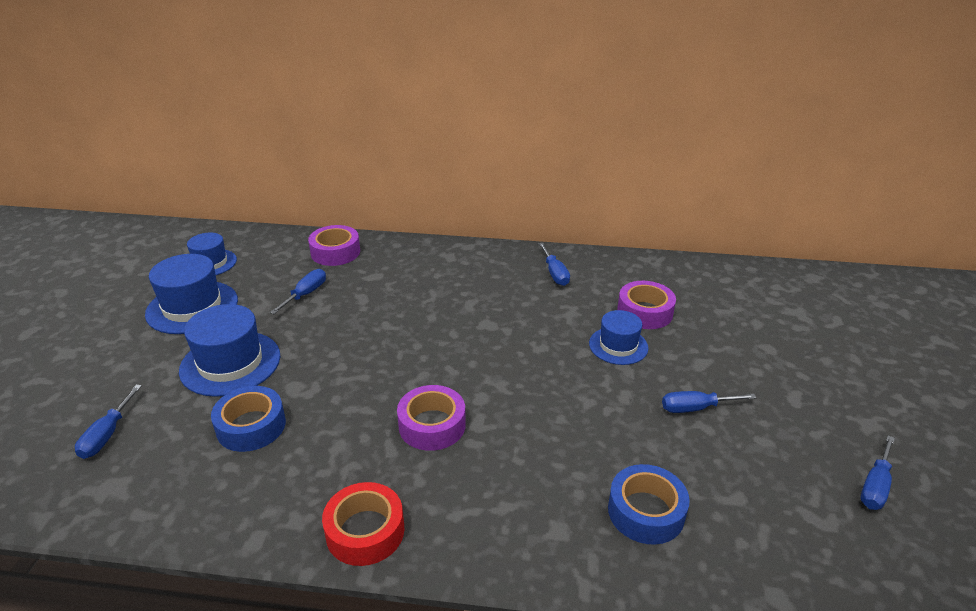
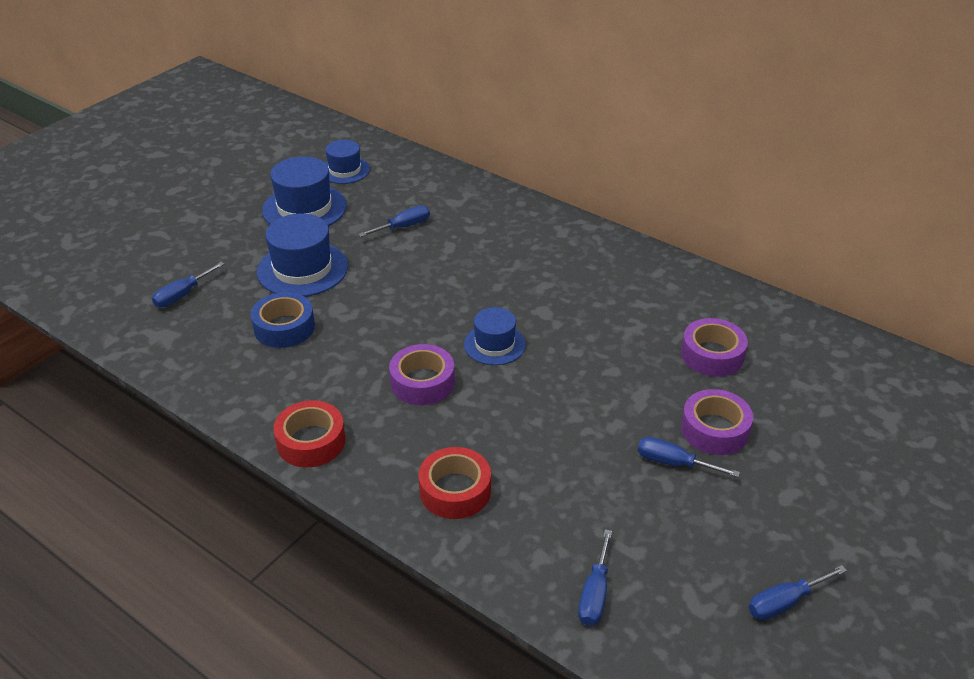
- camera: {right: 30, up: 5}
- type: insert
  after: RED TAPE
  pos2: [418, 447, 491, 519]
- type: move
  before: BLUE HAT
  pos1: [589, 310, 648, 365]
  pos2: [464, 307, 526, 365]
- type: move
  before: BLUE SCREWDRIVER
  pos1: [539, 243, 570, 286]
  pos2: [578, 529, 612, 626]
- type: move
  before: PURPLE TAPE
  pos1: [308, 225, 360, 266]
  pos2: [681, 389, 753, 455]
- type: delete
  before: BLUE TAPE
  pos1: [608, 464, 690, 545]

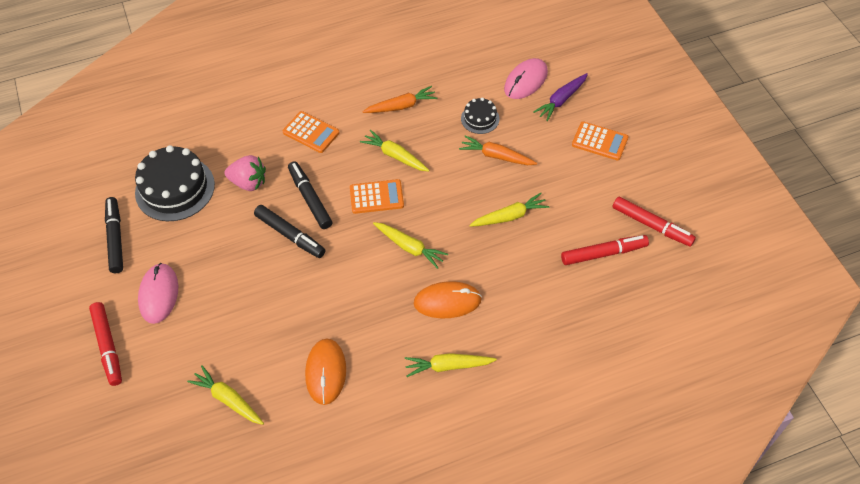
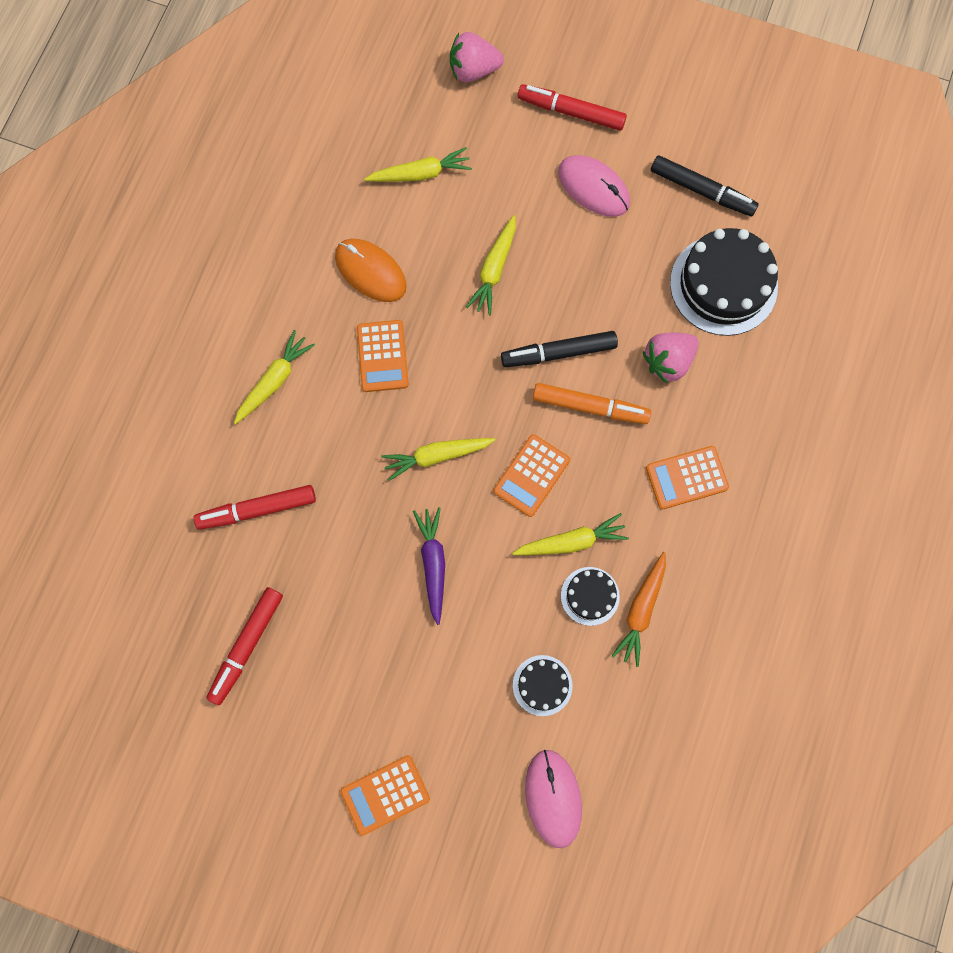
- camera: {right: 130, up: 20}
- type: move
  before: RED MARKER
  pos1: [613, 197, 696, 247]
  pos2: [194, 485, 316, 530]
- type: insert
  after: ORANGE CALCULATOR
  pos2: [357, 320, 409, 392]
- type: move
  before: PURPLE CARROT
  pos1: [533, 73, 588, 121]
  pos2: [413, 507, 445, 625]
- type: insert
  after: PINK STRAWBERRY
  pos2: [450, 32, 504, 82]
- type: move
  before: YELLOW CARROT
  pos1: [469, 193, 549, 227]
  pos2: [466, 215, 516, 315]
- type: recolor
  before: BLACK MARKER
  after: ORANGE MARKER
  pos1: [288, 161, 332, 229]
  pos2: [533, 383, 651, 424]
- type: insert
  after: BLACK CAKE
  pos2: [561, 567, 620, 626]
- type: delete
  before: ORANGE MOUSE
  pos1: [414, 281, 482, 318]
- type: delete
  before: ORANGE CARROT
  pos1: [459, 135, 537, 165]

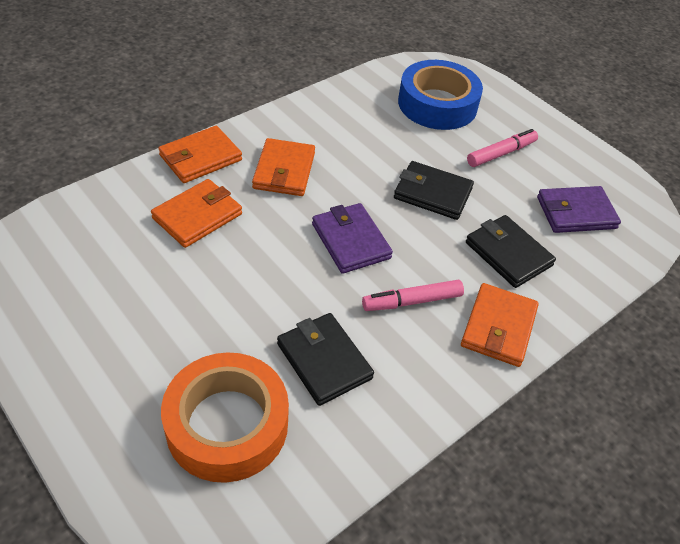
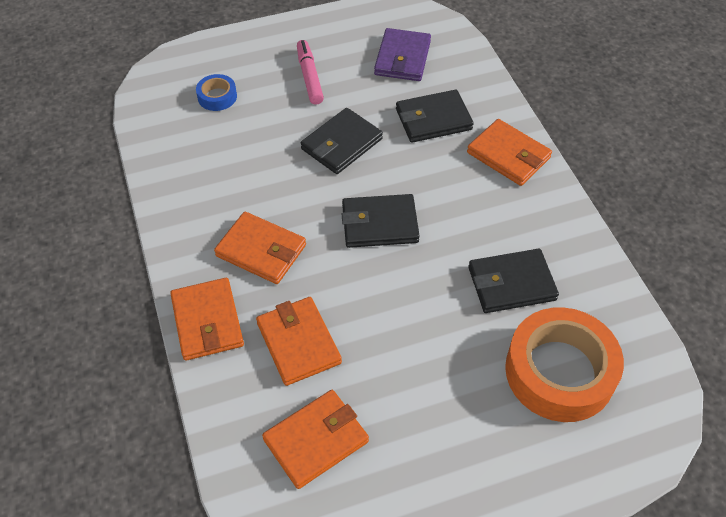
- camera: {right: -65, up: 5}
- type: resize
  before: BLUE TAPE
  pos1: [398, 60, 483, 130]
  pos2: [196, 74, 237, 111]
  scale: 0.46
- type: insert
  after: ORANGE WALLET
  pos2: [262, 390, 369, 489]
- type: recolor
  before: PURPLE WALLET
  after: BLACK WALLET
  pos1: [312, 203, 393, 274]
  pos2: [342, 194, 420, 248]
- type: delete
  before: PINK MARKER
  pos1: [362, 280, 464, 311]

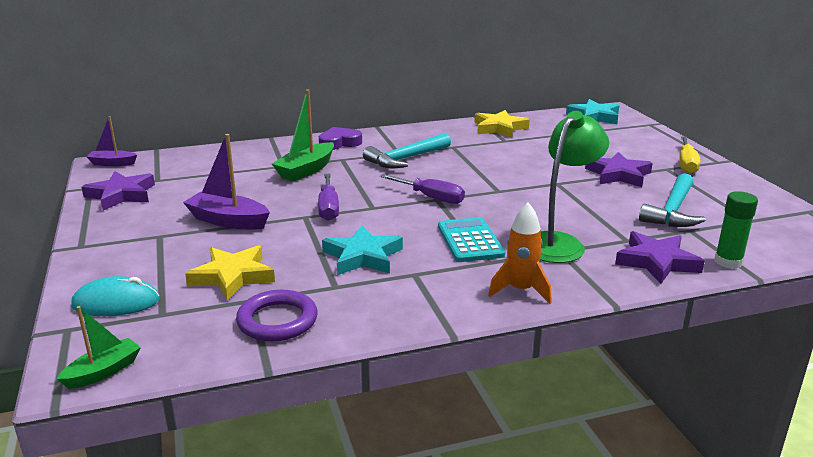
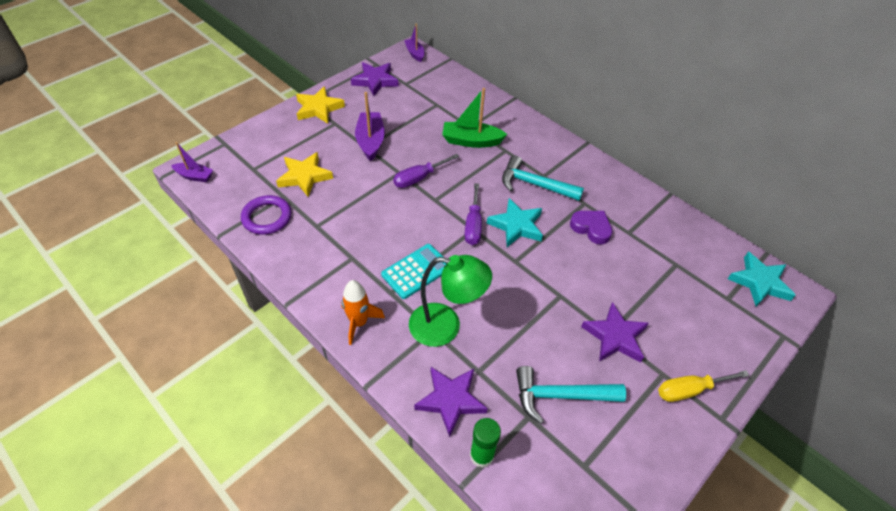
- camera: {right: 60, up: 25}
- type: recolor
  before: GREEN BOAT
  after: PURPLE BOAT
  pos1: [57, 306, 141, 389]
  pos2: [171, 142, 213, 182]
- type: move
  before: YELLOW STAR
  pos1: [475, 110, 530, 138]
  pos2: [296, 86, 345, 124]
- type: move
  before: TURQUOISE STAR
  pos1: [322, 225, 403, 275]
  pos2: [487, 198, 543, 247]
- type: move
  before: PURPLE HEART
  pos1: [319, 127, 362, 150]
  pos2: [570, 211, 612, 245]
- type: delete
  before: TURQUOISE MOUSE
  pos1: [71, 276, 160, 316]

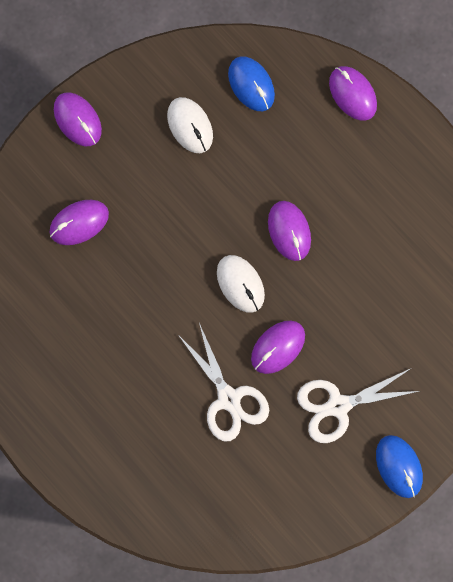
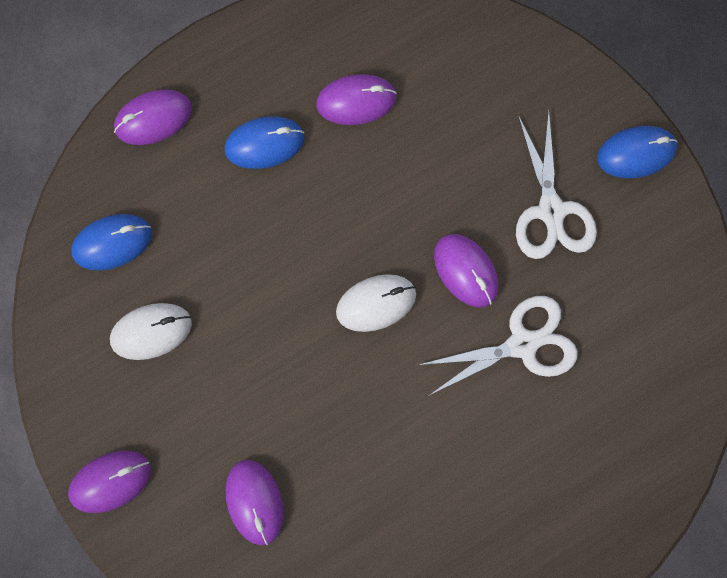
- camera: {right: -80, up: 0}
- type: insert
  after: BLUE MOUSE
  pos2: [225, 116, 304, 169]
- type: move
  before: PURPLE MOUSE
  pos1: [268, 201, 311, 261]
  pos2: [316, 74, 397, 125]

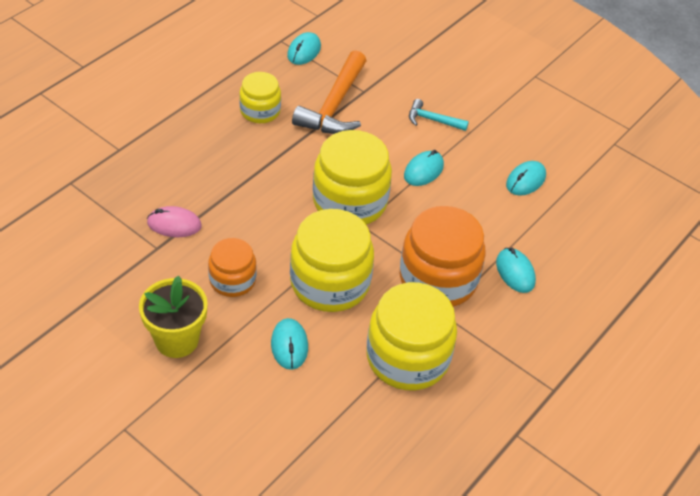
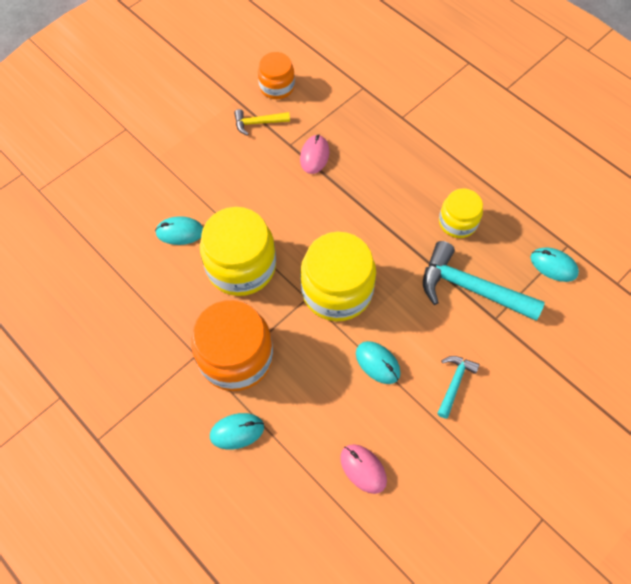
- camera: {right: 100, up: 15}
- type: insert
  after: YELLOW HAMMER
  pos2: [234, 109, 290, 136]
- type: move
  before: ORANGE JAR
  pos1: [208, 238, 257, 297]
  pos2: [258, 52, 295, 99]
- type: recolor
  before: TURQUOISE MOUSE
  after: PINK MOUSE
  pos1: [506, 161, 546, 196]
  pos2: [340, 444, 387, 494]
- type: recolor
  before: ORANGE HAMMER
  after: TURQUOISE HAMMER
  pos1: [292, 50, 367, 134]
  pos2: [423, 241, 545, 321]
- type: delete
  before: YELLOW FLOWER POT
  pos1: [139, 275, 208, 358]
- type: delete
  before: YELLOW JAR
  pos1: [366, 282, 457, 390]

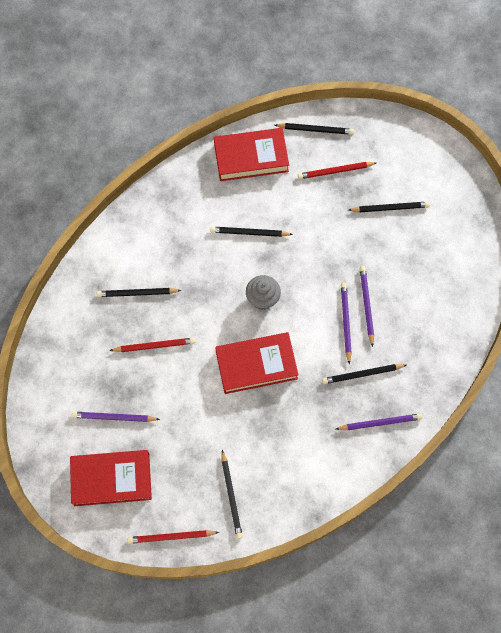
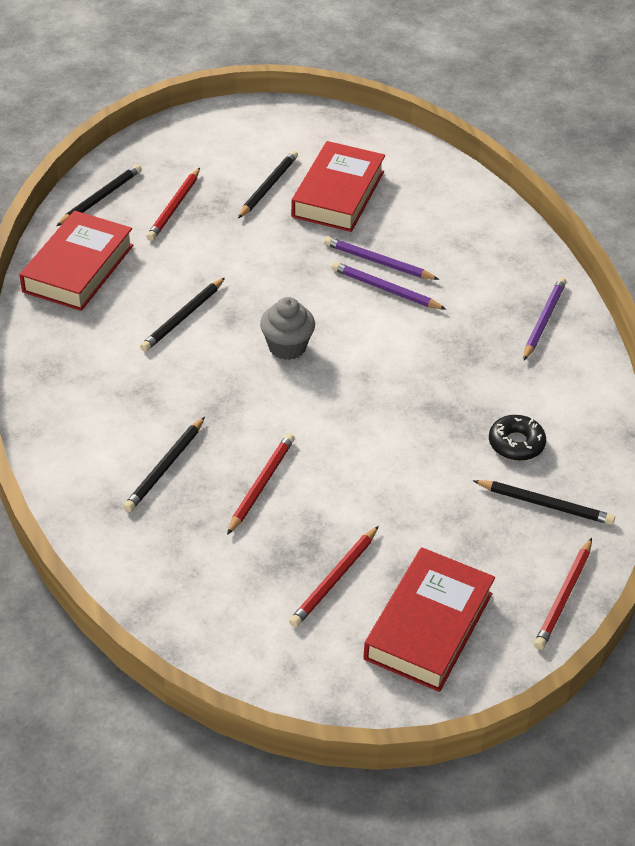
- camera: {right: -60, up: -25}
- type: recolor
  before: PURPLE PENCIL
  after: RED PENCIL
  pos1: [72, 412, 160, 422]
  pos2: [289, 526, 379, 627]
- type: move
  before: RED BOOK
  pos1: [215, 332, 298, 394]
  pos2: [291, 141, 385, 232]
- type: insert
  after: BLACK DONUT
  pos2: [489, 415, 546, 461]
- type: delete
  before: BLACK PENCIL
  pos1: [322, 364, 406, 384]

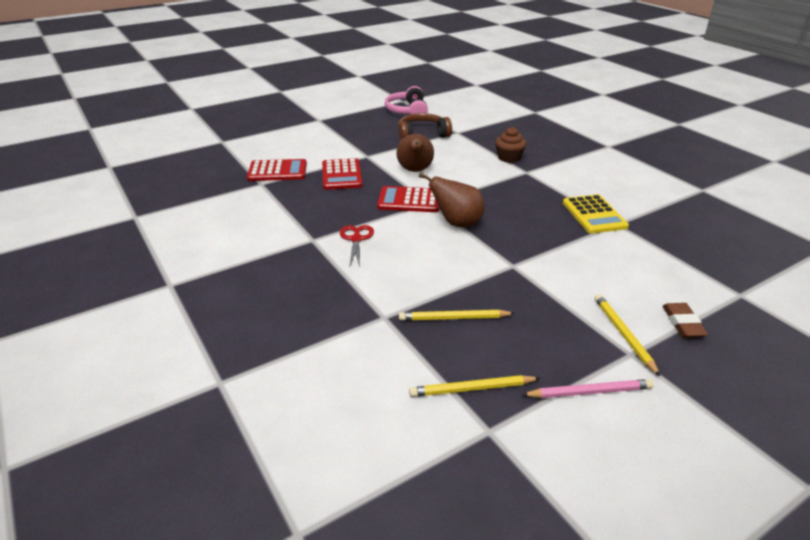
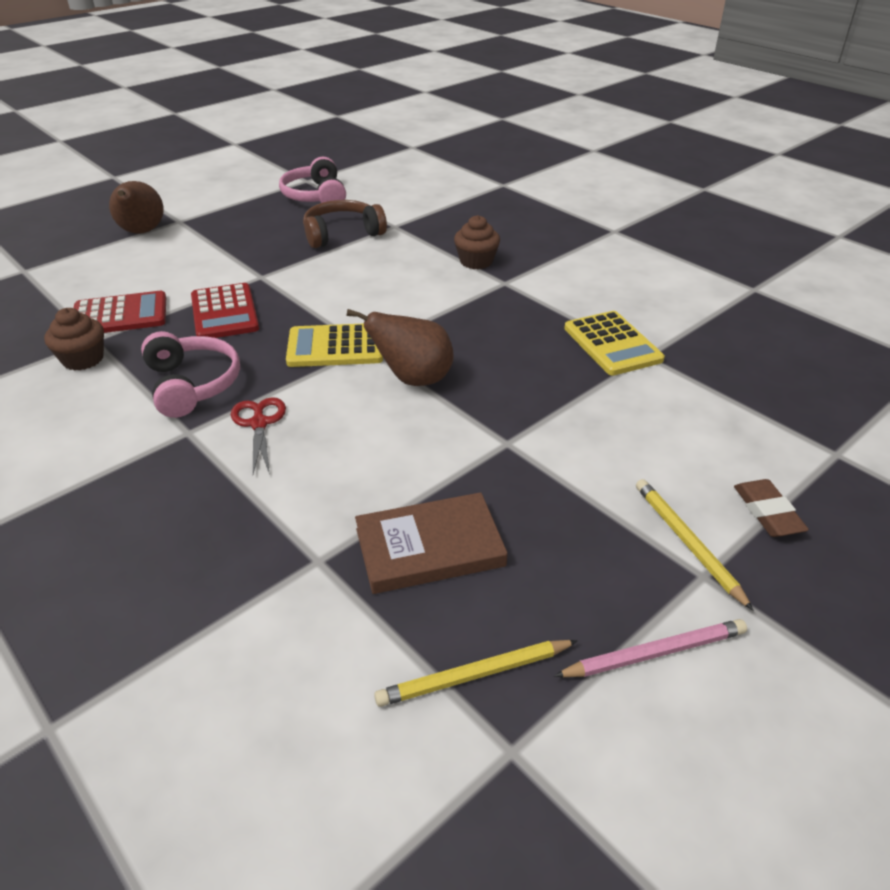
- camera: {right: -10, up: 5}
- type: insert
  after: BROWN CUPCAKE
  pos2: [44, 308, 104, 371]
- type: move
  before: BROWN PEAR
  pos1: [396, 134, 434, 172]
  pos2: [109, 181, 164, 234]
- type: insert
  after: PINK HEADPHONES
  pos2: [141, 331, 240, 418]
- type: recolor
  before: RED CALCULATOR
  after: YELLOW CALCULATOR
  pos1: [377, 186, 439, 212]
  pos2: [286, 324, 383, 367]
- type: replace
  before: YELLOW PENCIL
  after: BROWN BOOK
  pos1: [399, 310, 515, 321]
  pos2: [355, 492, 508, 594]

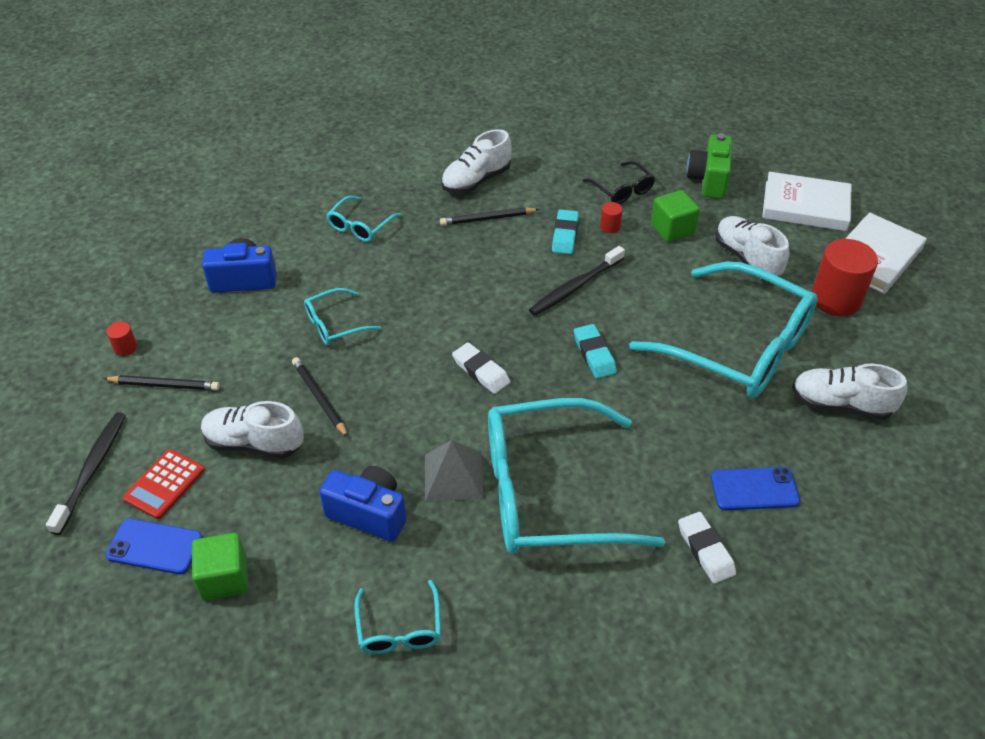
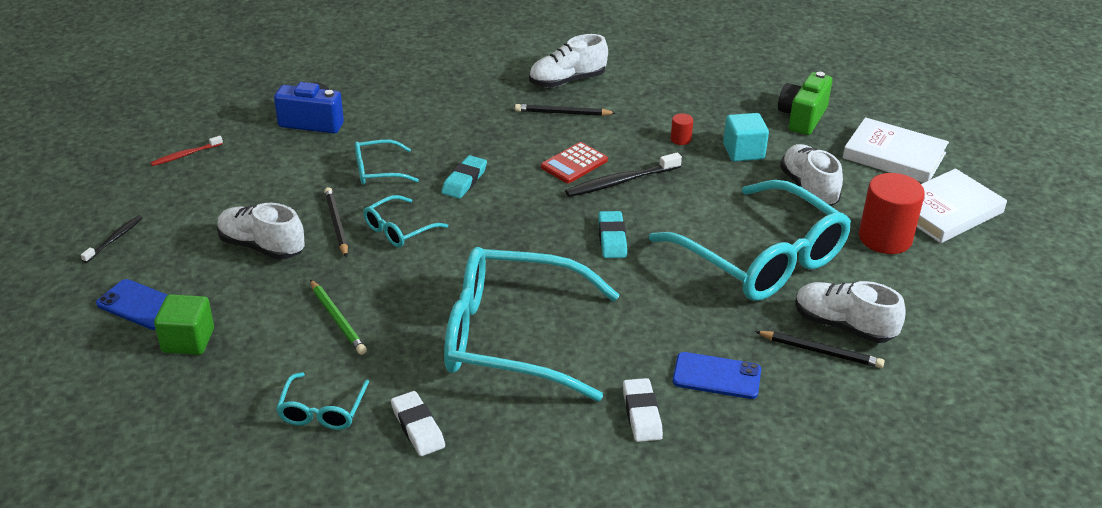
- camera: {right: 15, up: -10}
- type: resize
  before: BLACK TOOTHBRUSH
  pos1: [46, 412, 126, 535]
  pos2: [81, 215, 143, 263]
  scale: 0.59
- type: replace
  before: RED CYLINDER
  after: RED TOOTHBRUSH
  pos1: [107, 321, 137, 356]
  pos2: [151, 136, 223, 166]
- type: replace
  before: BLUE CAMERA
  after: GREEN PENCIL
  pos1: [319, 466, 406, 542]
  pos2: [310, 279, 367, 355]
- type: move
  before: TURQUOISE GLASSES
  pos1: [326, 196, 402, 242]
  pos2: [363, 195, 448, 247]
- type: move
  before: WHITE ERASER
  pos1: [452, 343, 510, 394]
  pos2: [391, 391, 445, 456]
- type: move
  before: TURQUOISE ERASER
  pos1: [552, 209, 579, 254]
  pos2: [441, 155, 487, 199]
- type: move
  before: RED CALCULATOR
  pos1: [123, 449, 205, 519]
  pos2: [541, 142, 608, 183]
- type: recolor
  before: GREEN CUBE
  after: TURQUOISE CUBE
  pos1: [651, 190, 700, 242]
  pos2: [723, 113, 769, 162]
- type: move
  before: BLACK PENCIL
  pos1: [103, 375, 220, 391]
  pos2: [755, 331, 885, 368]
- type: delete
  before: GREY PYRAMID
  pos1: [425, 440, 483, 502]
- type: delete
  before: BLACK GLASSES
  pos1: [582, 161, 655, 204]

